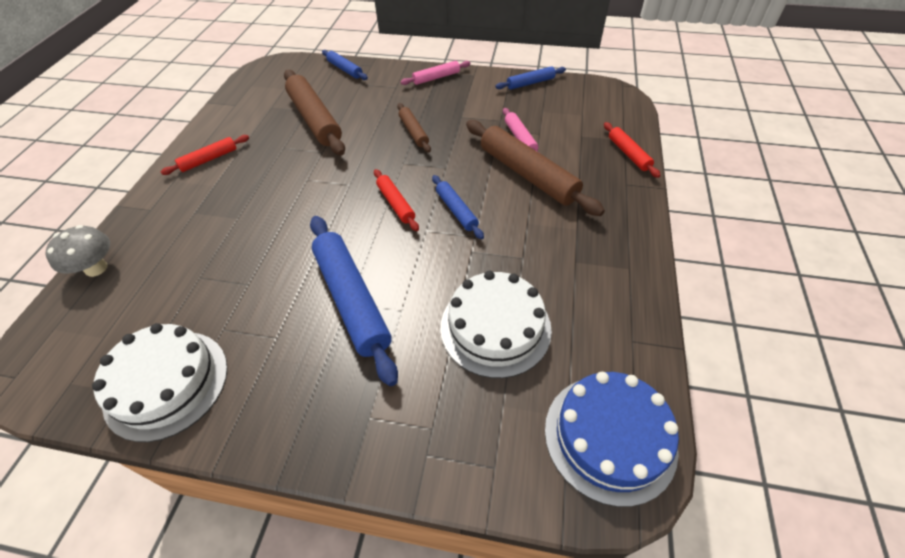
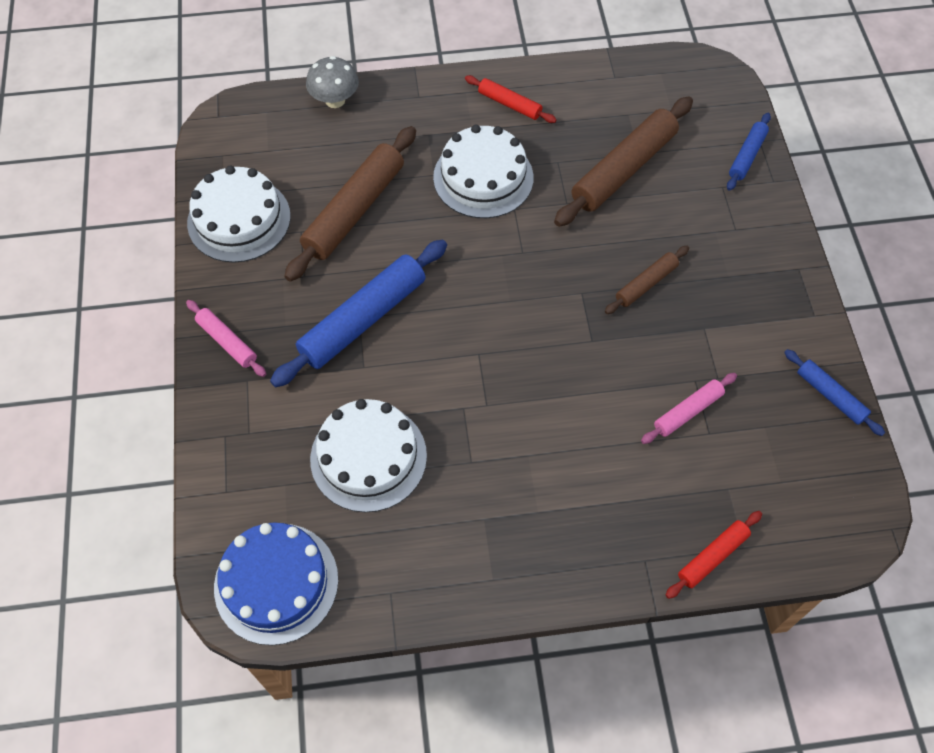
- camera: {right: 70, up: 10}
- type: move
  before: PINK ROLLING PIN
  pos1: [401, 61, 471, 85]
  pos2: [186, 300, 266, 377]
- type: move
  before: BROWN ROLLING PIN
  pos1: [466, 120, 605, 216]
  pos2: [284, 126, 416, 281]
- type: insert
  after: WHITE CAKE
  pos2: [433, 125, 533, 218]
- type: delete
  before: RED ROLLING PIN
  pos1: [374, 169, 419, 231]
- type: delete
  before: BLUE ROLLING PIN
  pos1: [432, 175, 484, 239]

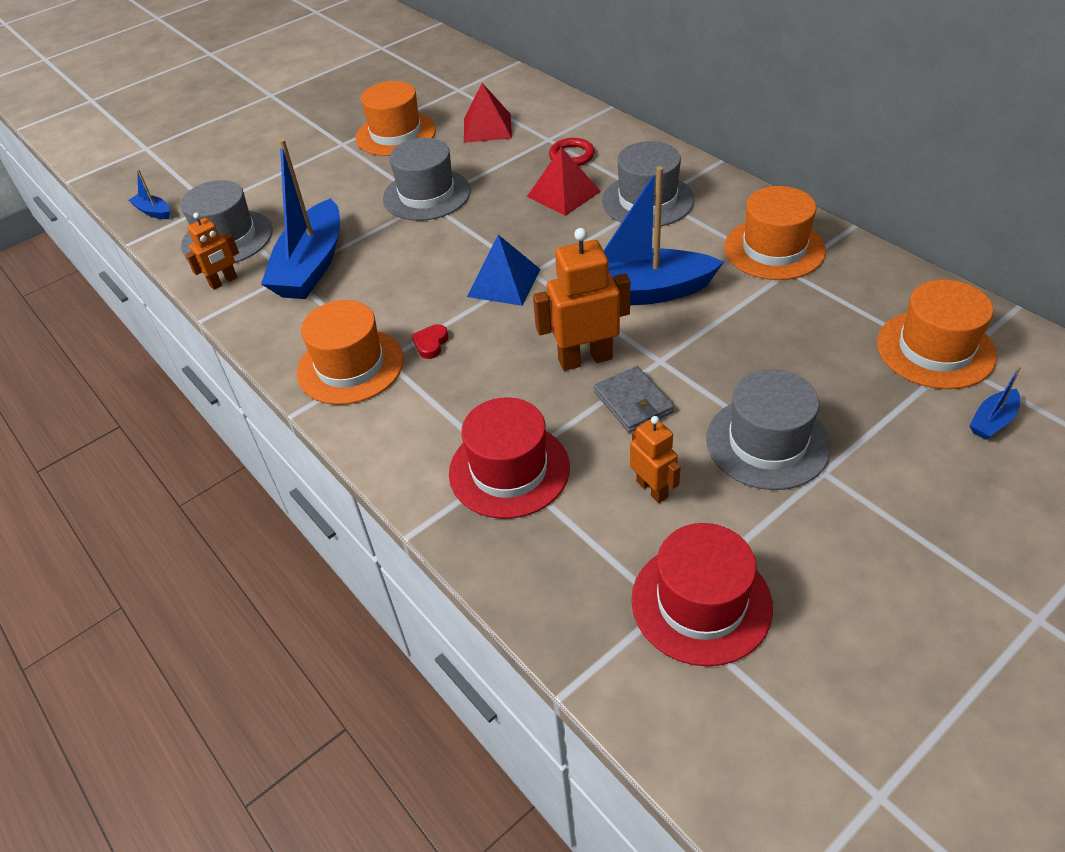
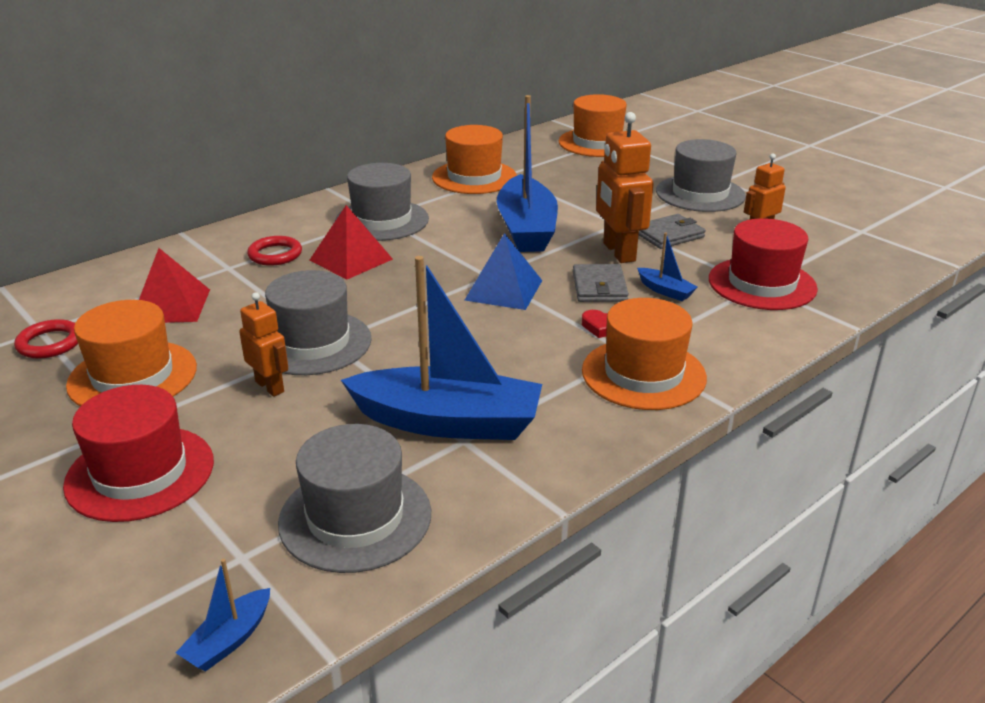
- camera: {right: -95, up: -15}
- type: insert
  after: RED RING
  pos2: [14, 319, 78, 359]
- type: move
  before: RED HAT
  pos1: [631, 523, 773, 666]
  pos2: [63, 385, 214, 522]
- type: move
  before: ORANGE ROBOT
  pos1: [186, 212, 239, 290]
  pos2: [239, 292, 288, 397]
- type: insert
  after: GREY WALLET
  pos2: [573, 264, 629, 302]
- type: move
  before: BLUE BOAT
  pos1: [969, 366, 1021, 440]
  pos2: [637, 232, 698, 301]

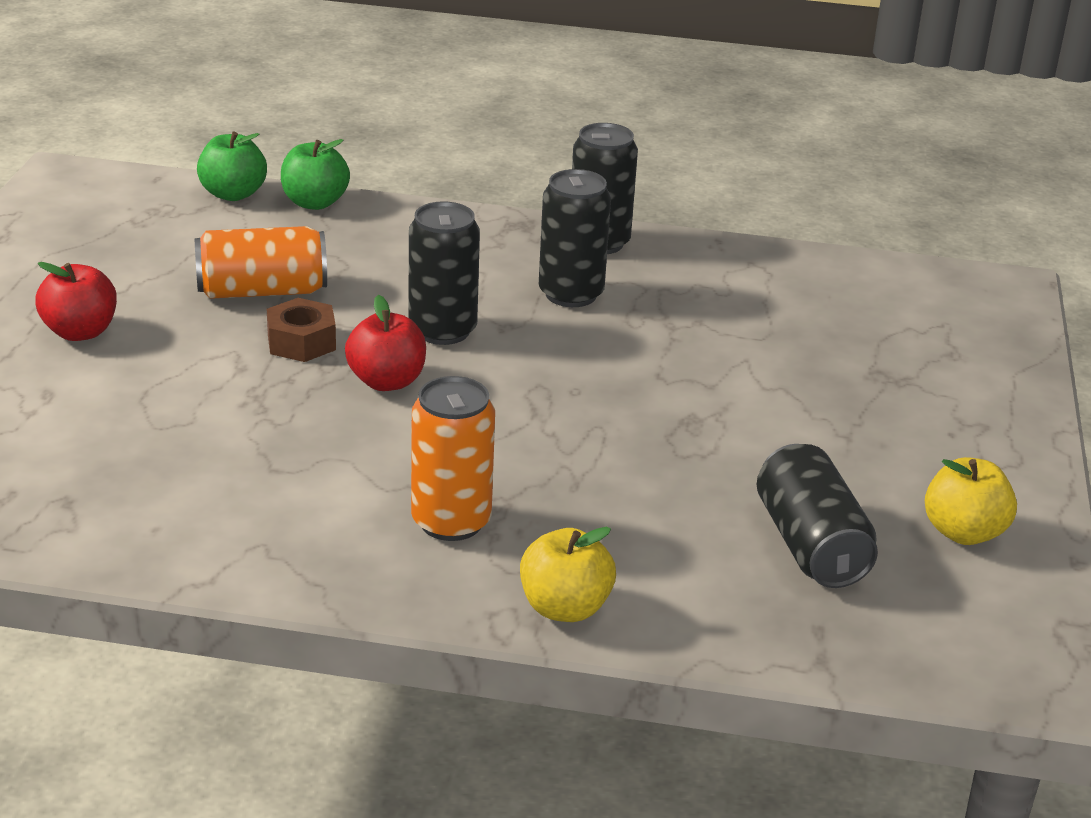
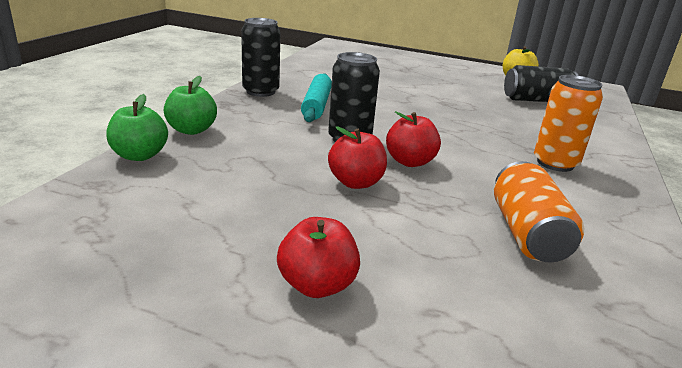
- camera: {right: -80, up: -5}
- type: move
  before: GREEN APPLE
  pos1: [197, 132, 267, 201]
  pos2: [164, 76, 217, 135]
- type: replace
  before: BLACK CAN
  after: TURQUOISE ROLLING PIN
  pos1: [539, 169, 611, 307]
  pos2: [301, 73, 332, 122]
- type: replace
  before: BROWN NUT
  after: RED APPLE
  pos1: [267, 298, 336, 362]
  pos2: [328, 126, 387, 189]
- type: move
  before: ORANGE CAN
  pos1: [195, 226, 327, 299]
  pos2: [494, 161, 584, 263]
- type: delete
  before: YELLOW APPLE
  pos1: [520, 527, 616, 622]

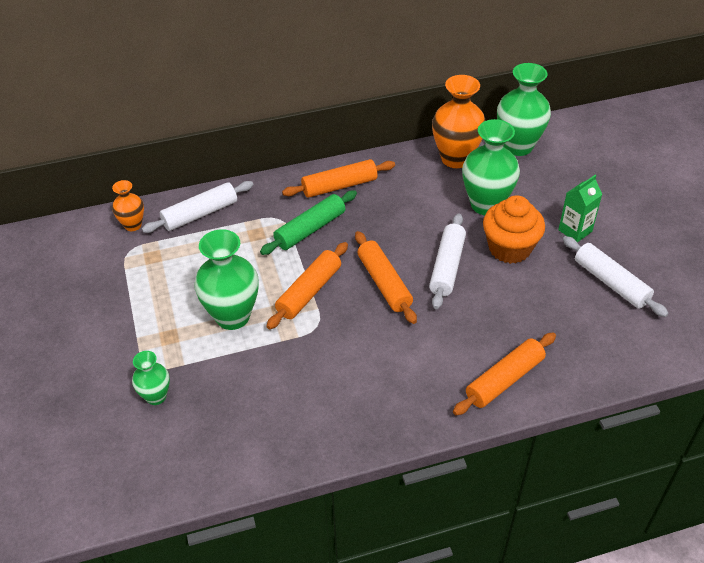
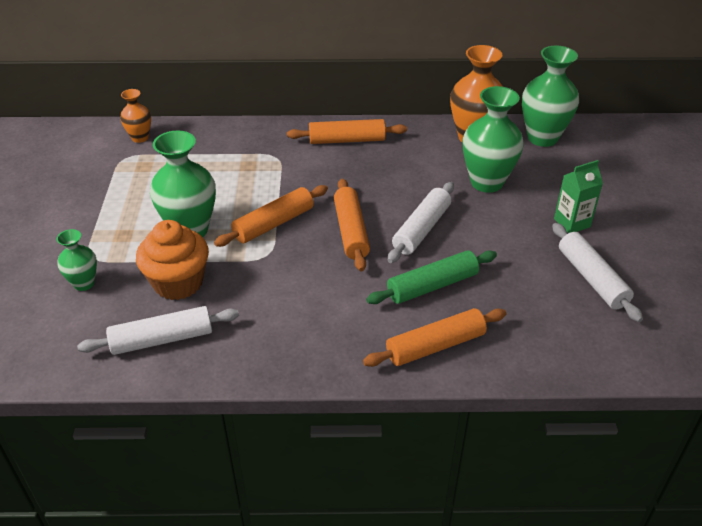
- camera: {right: 15, up: -5}
- type: move
  before: WHITE ROLLING PIN
  pos1: [142, 181, 254, 233]
  pos2: [77, 306, 239, 355]
- type: move
  before: ORANGE CUPCAKE
  pos1: [483, 195, 545, 264]
  pos2: [136, 220, 209, 300]
- type: move
  before: GREEN ROLLING PIN
  pos1: [260, 190, 357, 255]
  pos2: [366, 250, 497, 304]

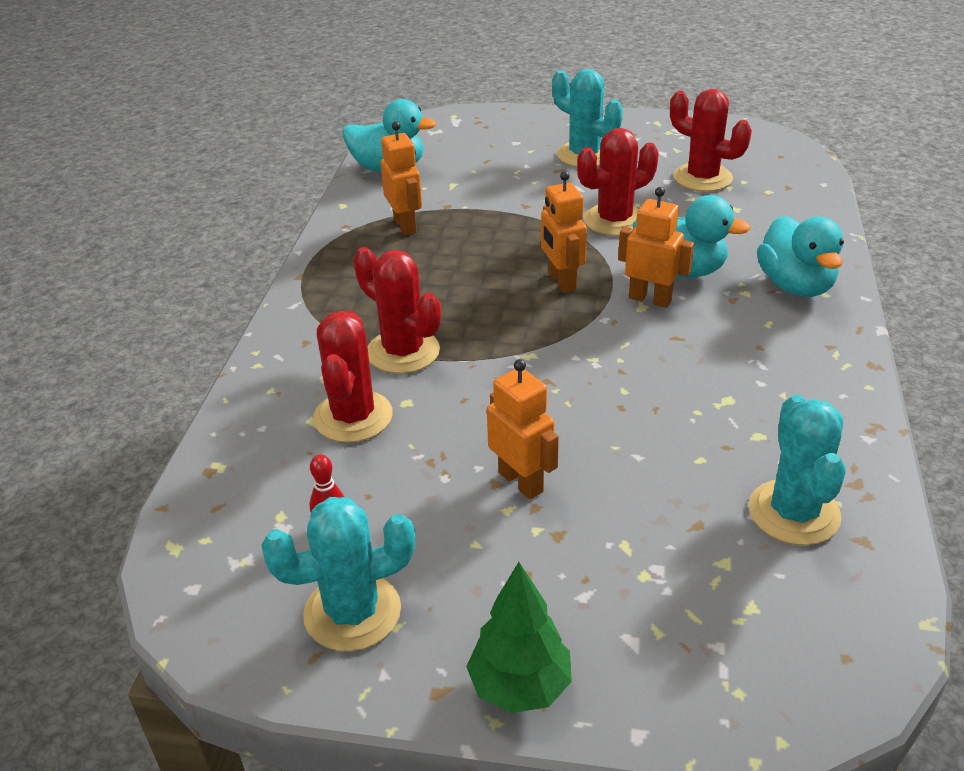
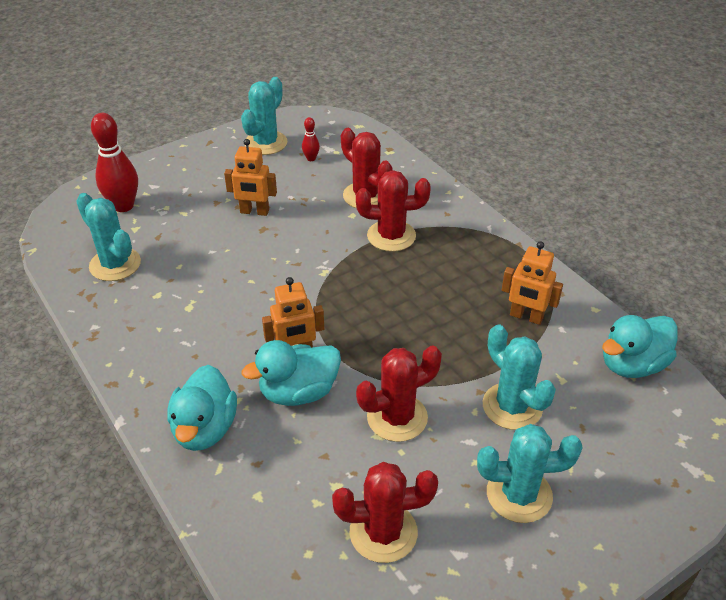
- camera: {right: 135, up: 5}
- type: insert
  after: RED BOWLING PIN
  pos2: [91, 113, 138, 212]
- type: rotate
  before: TURQUOISE DUCK
  pos1: [757, 216, 844, 297]
  pos2: [167, 365, 237, 451]
  turn: -120
- type: rotate
  before: RED CACTUS
  pos1: [577, 128, 659, 236]
  pos2: [356, 345, 442, 442]
  turn: 45
- type: insert
  after: TURQUOISE CACTUS
  pos2: [483, 325, 556, 430]
- type: delete
  before: GREEN TREE
  pos1: [466, 562, 572, 713]
- type: delete
  before: ORANGE ROBOT
  pos1: [541, 171, 587, 293]

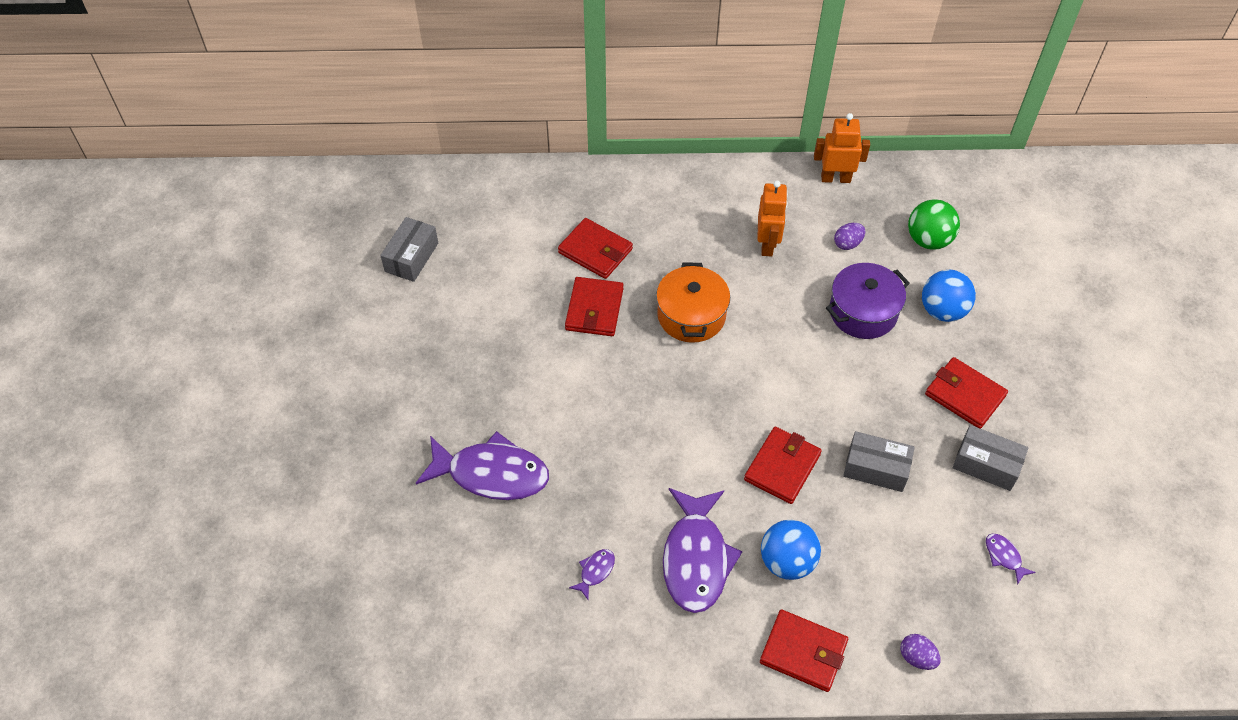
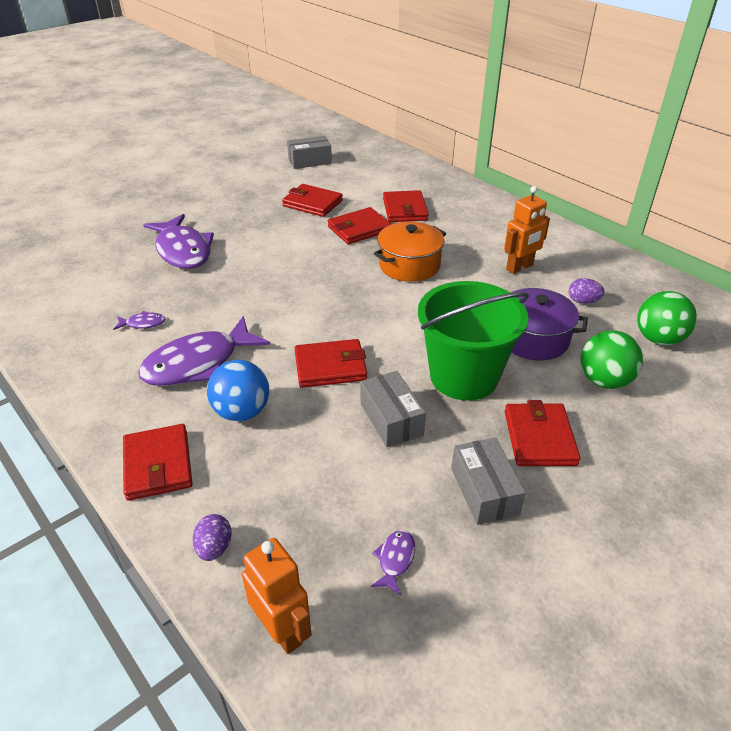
- camera: {right: 50, up: -15}
- type: move
  before: ORANGE ROBOT
  pos1: [814, 113, 870, 183]
  pos2: [242, 538, 312, 654]
- type: insert
  after: RED WALLET
  pos2: [282, 184, 343, 217]
- type: insert
  after: GREEN BUCKET
  pos2: [418, 281, 529, 401]
- type: recolor
  before: BLUE BALL
  after: GREEN BALL
  pos1: [922, 270, 976, 322]
  pos2: [581, 330, 643, 389]

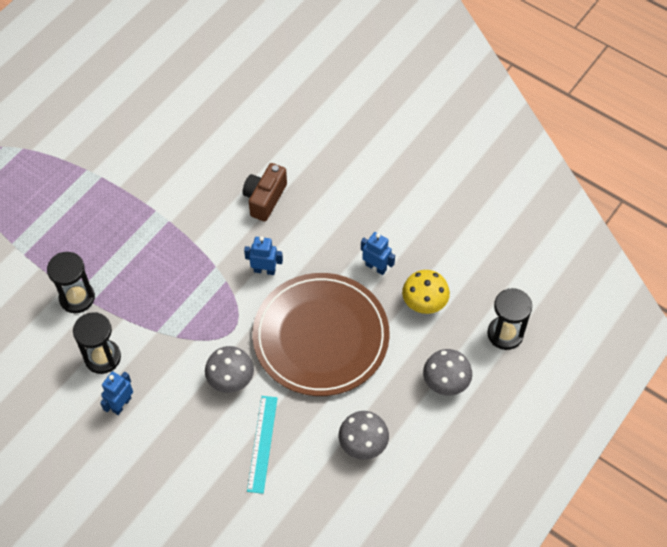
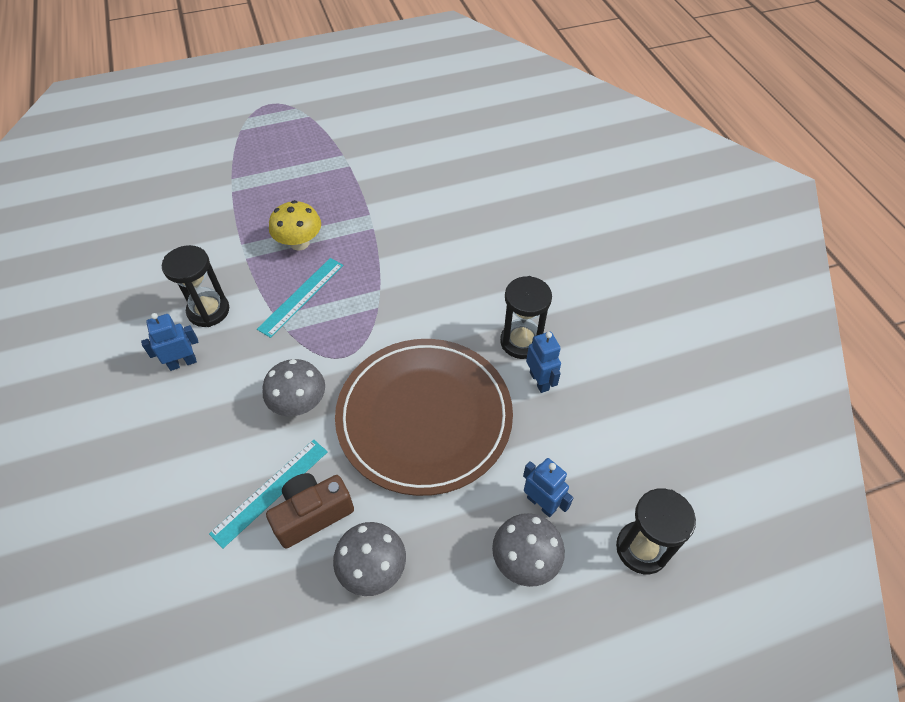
- camera: {right: 35, up: -5}
- type: insert
  after: TURQUOISE RULER
  pos2: [257, 258, 343, 338]
- type: move
  before: BROWN CAMERA
  pos1: [243, 163, 287, 221]
  pos2: [266, 473, 354, 549]
- type: move
  before: YELLOW MUSHROOM
  pos1: [402, 270, 450, 314]
  pos2: [269, 200, 321, 251]
- type: move
  before: BLACK HOURGLASS
  pos1: [47, 252, 95, 313]
  pos2: [500, 276, 552, 359]
- type: move
  before: BLUE ROBOT
  pos1: [244, 236, 283, 275]
  pos2: [523, 458, 573, 517]

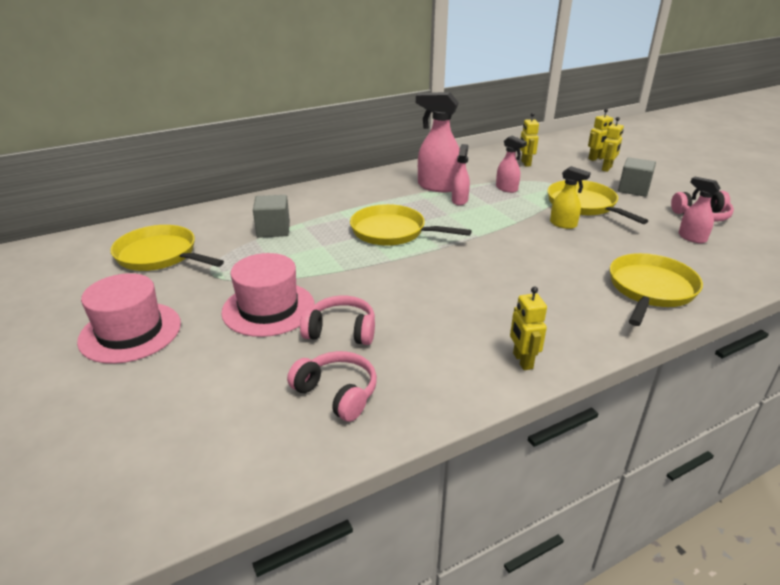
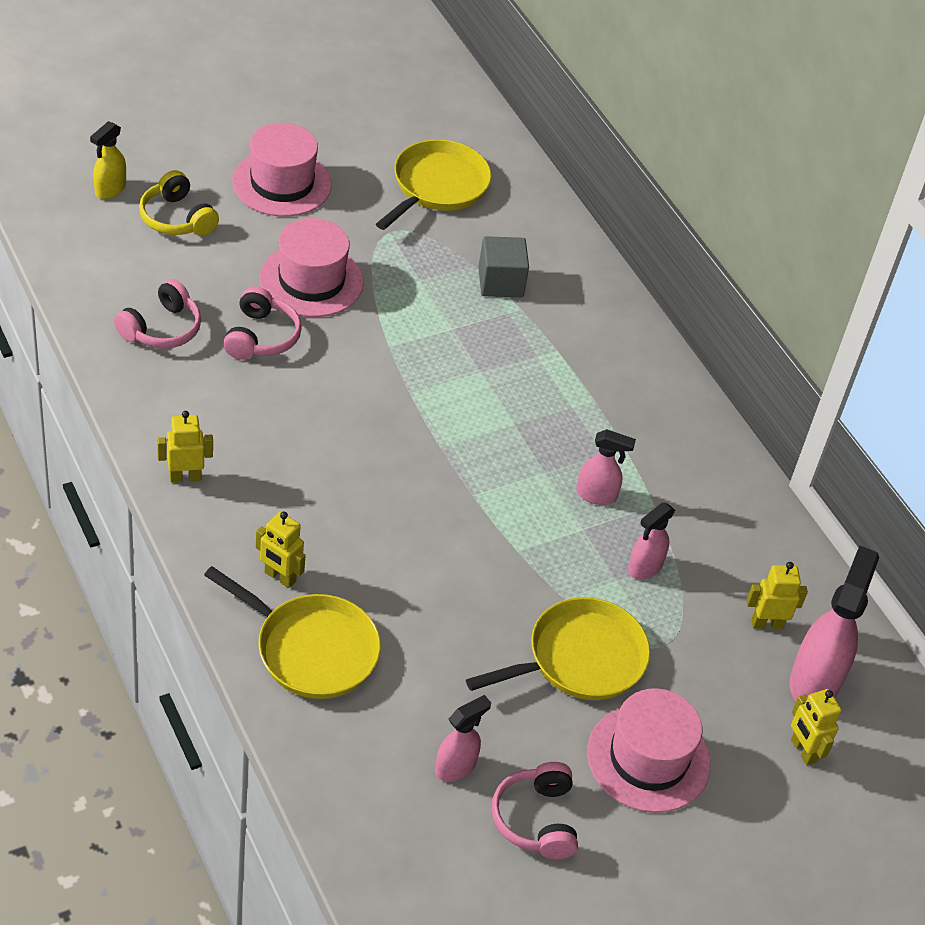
- camera: {right: 85, up: 15}
- type: move
  before: YELLOW SPRAY BOTTLE
  pos1: [550, 166, 591, 229]
  pos2: [90, 121, 126, 199]
- type: insert
  after: YELLOW HEADPHONES
  pos2: [139, 170, 219, 236]
- type: move
  before: YELLOW ROBOT
  pos1: [601, 117, 624, 172]
  pos2: [256, 512, 306, 588]
- type: replace
  before: GREY CUBE
  after: PINK HAT
  pos1: [618, 157, 656, 197]
  pos2: [587, 688, 711, 813]
- type: move
  before: PINK SPRAY BOTTLE
  pos1: [416, 92, 460, 192]
  pos2: [789, 546, 879, 701]
- type: delete
  before: YELLOW PAN
  pos1: [350, 204, 472, 246]

